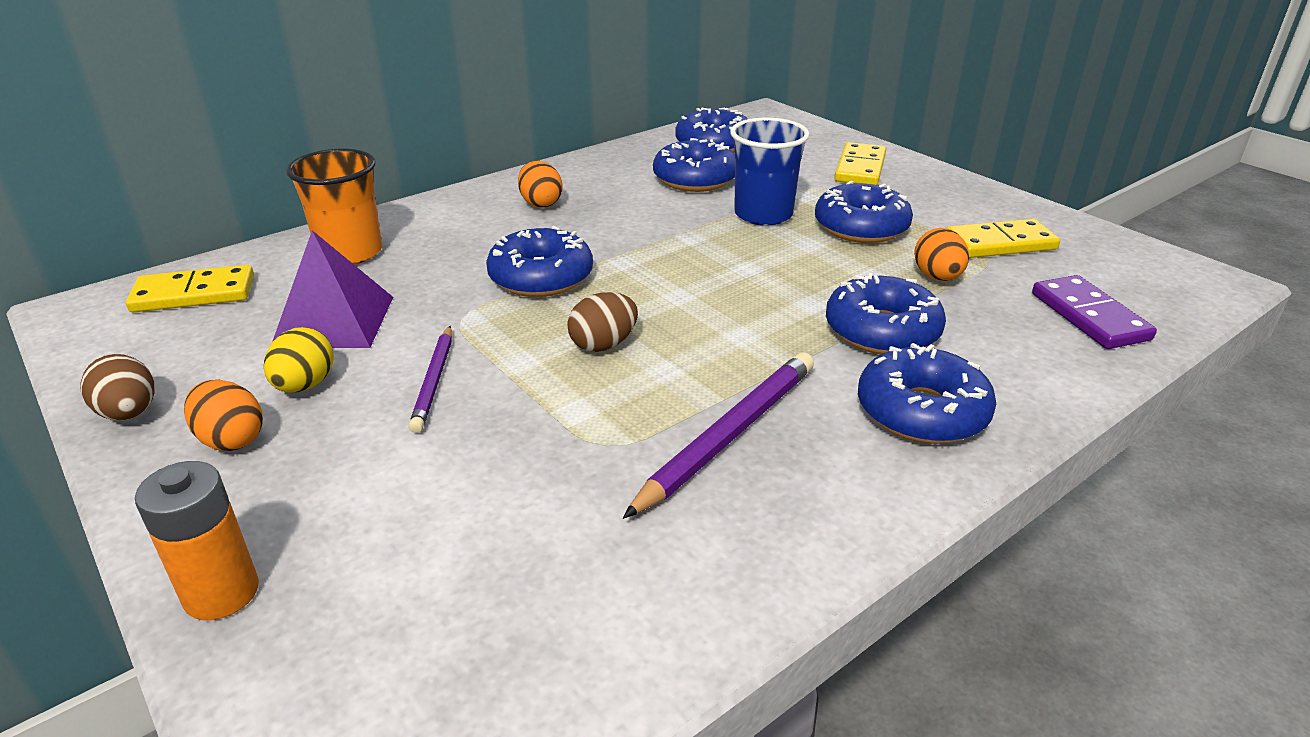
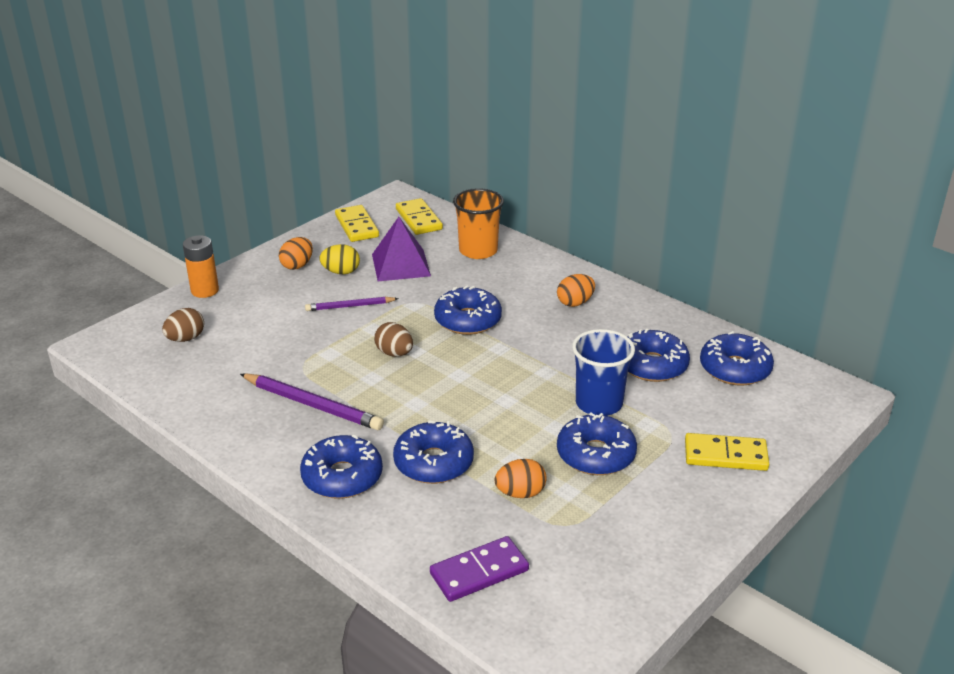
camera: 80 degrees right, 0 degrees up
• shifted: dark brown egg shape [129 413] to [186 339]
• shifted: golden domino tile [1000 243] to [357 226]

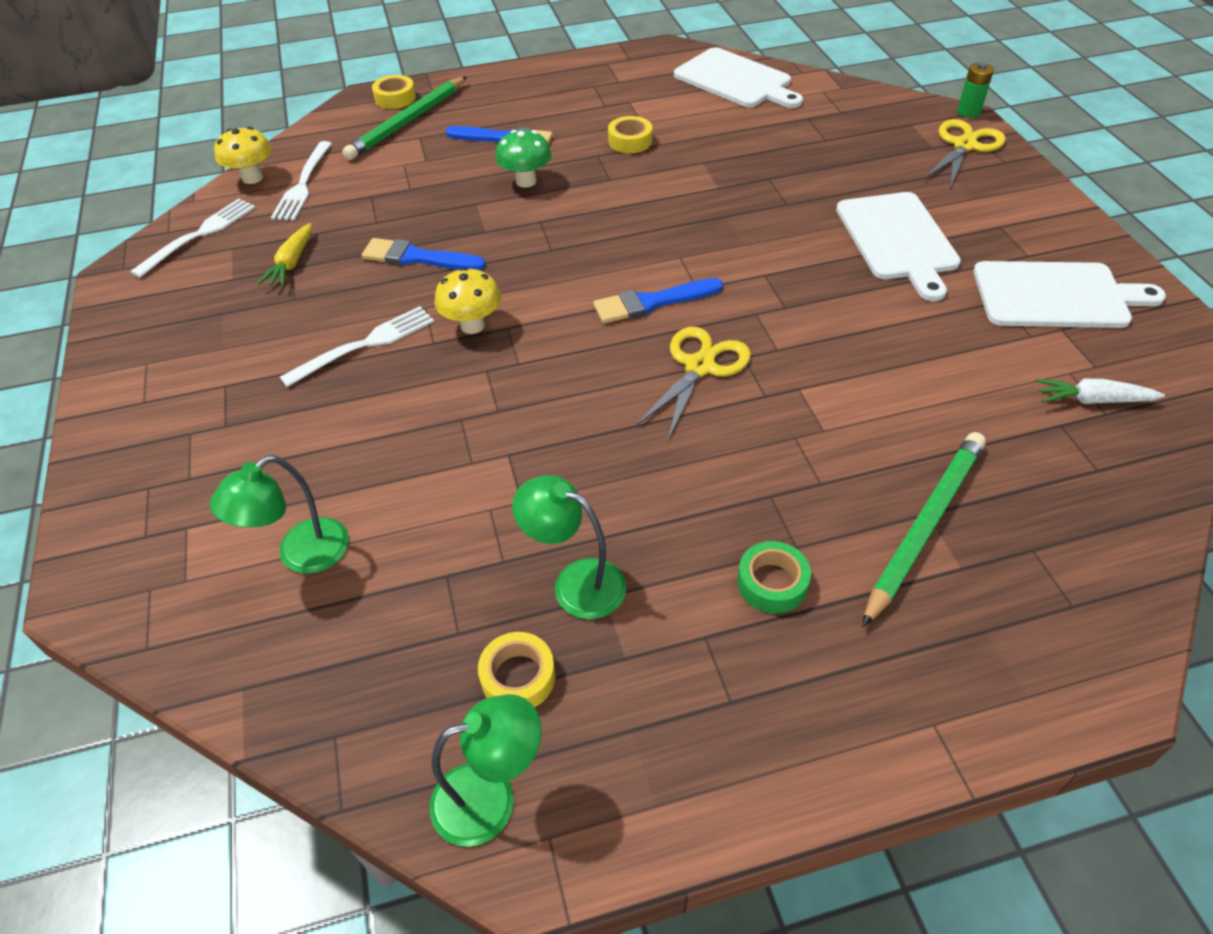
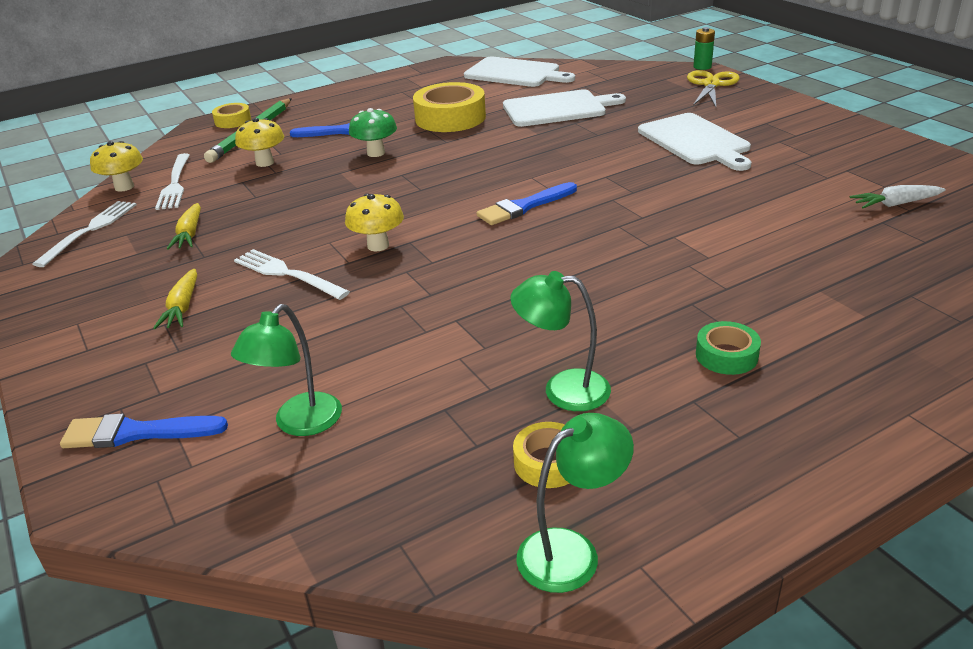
camera: 15 degrees left, 15 degrees down
• gone: golden shears [699 366]
• gone: leaf-green wooden pencil [924 526]
• new: golden root vegetable [182 307]
• new: golden fungus [265 163]
• shifted: royal blue brush [417 258] to [136 433]
• shifted: pure white cutting board [1056 295] to [557 109]
• rotated: pure white dinner fork [365 344] = [286 274] 90 degrees counterclockwise
• scaled: golden roll of tape [630 141] = [450 118] x1.91

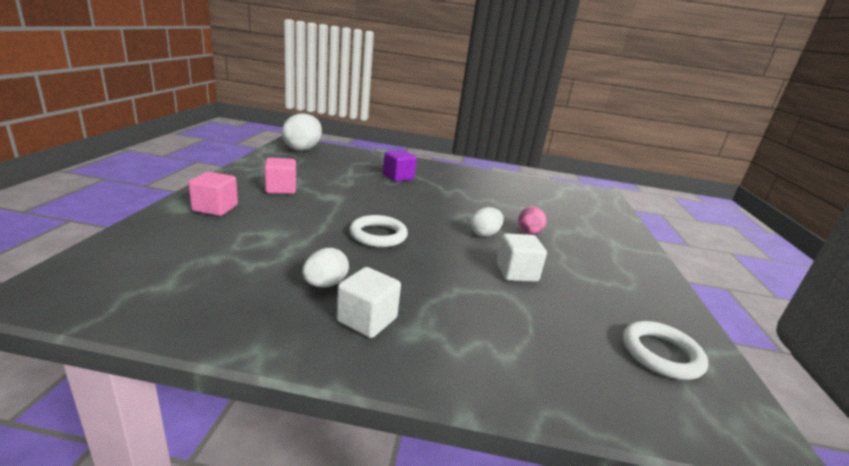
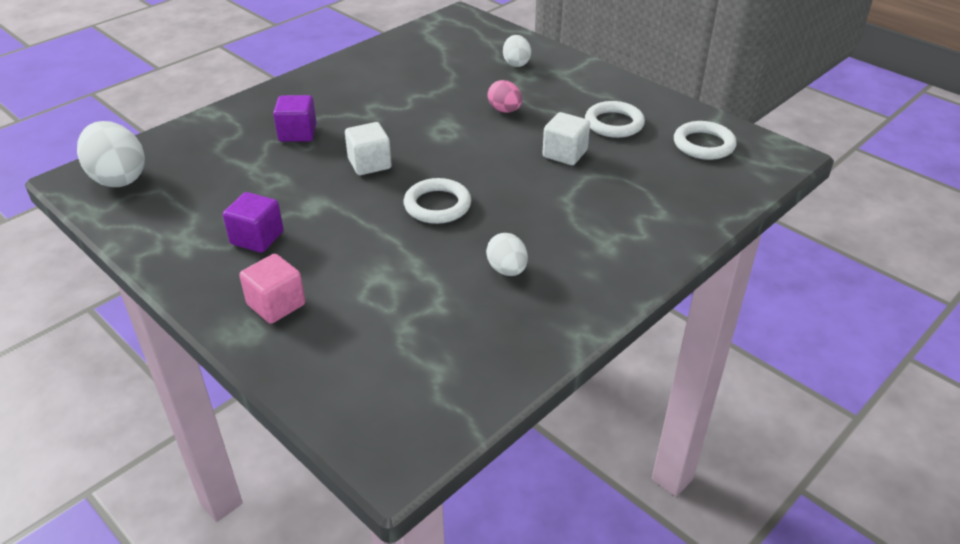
camera: 50 degrees left, 15 degrees up
• new: pure white hoop [614 123]
• shifted: pure white block [367 320] to [369 164]
• shifted: pure white egg shape [484 234] to [516 63]
• repainted: rosy block [281 189] to violet block [257 238]

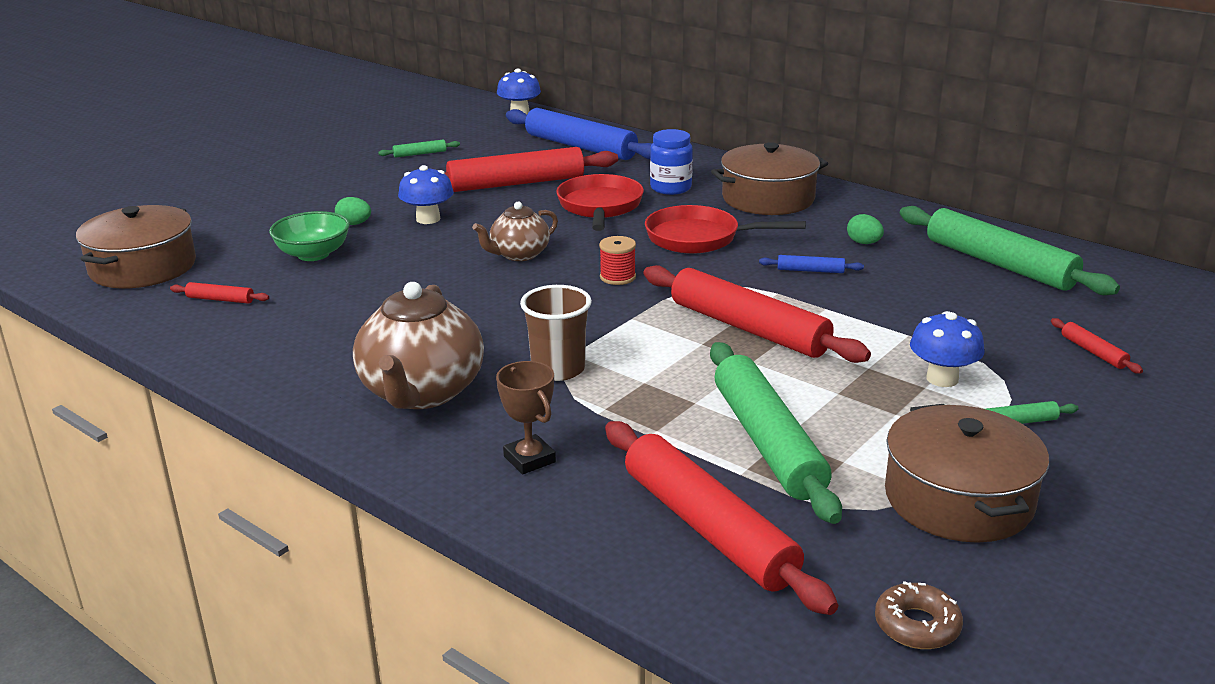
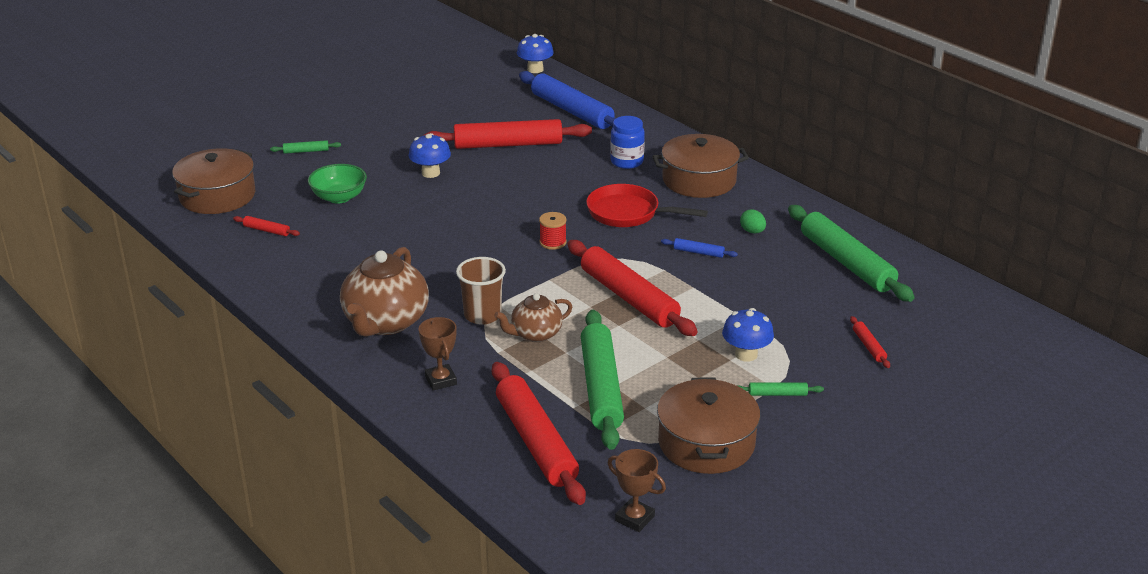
camera: 10 degrees right, 5 degrees up
• gone: leaf-green egg shape [354 224]
• gone: scarlet pan [600 207]
• shifted: leaf-green pastry roller [420 154] to [306 151]
• shifted: dark brown tea pot [519 254] to [535 334]
• swapped: dark brown donut [917 625] to dark brown award cup [634 518]

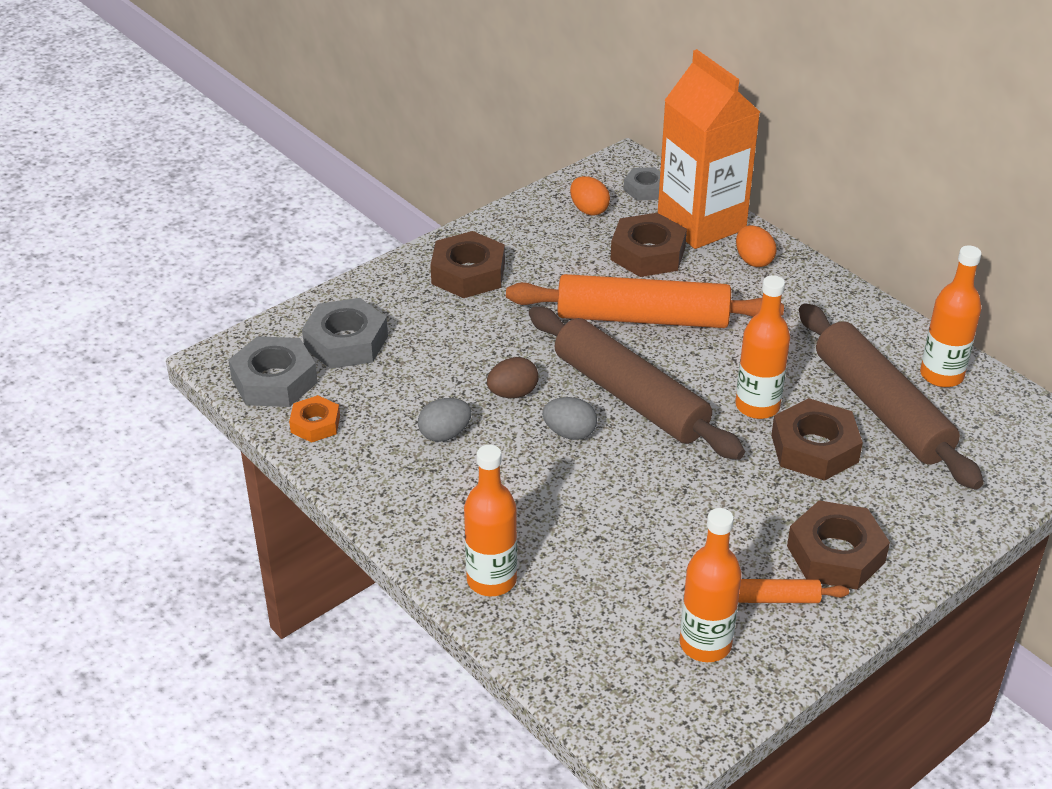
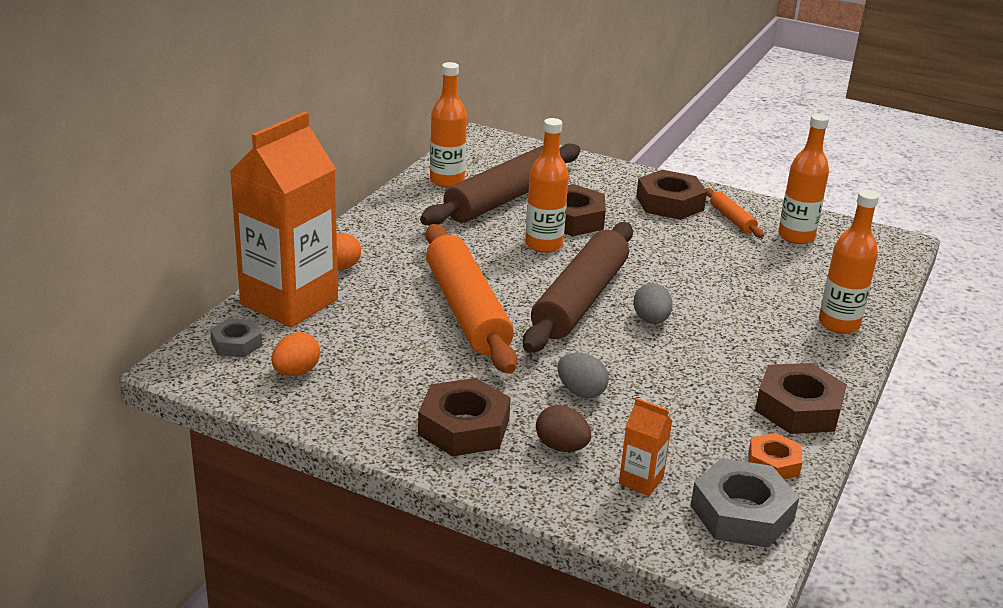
camera: 115 degrees left, 10 degrees down
• shifted: gray egg shape [445 434] to [581 392]
• shifted: dark brown egg shape [513 393] to [561 447]
• shifted: dark brown hex nut [648 253] to [798 408]
• swapped: gray hex nut [346 342] to bright orange milk carton [641 481]

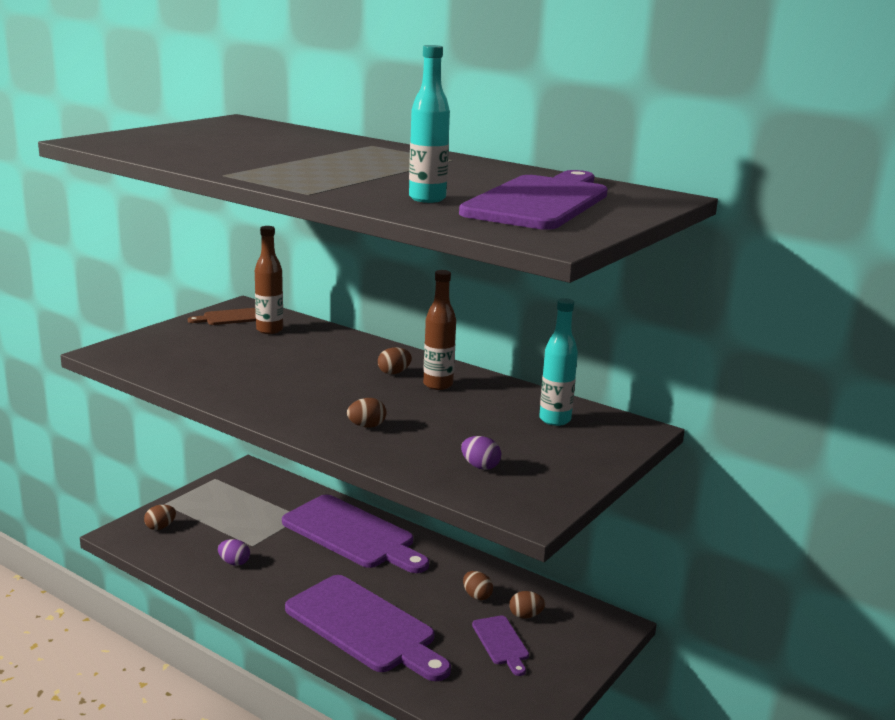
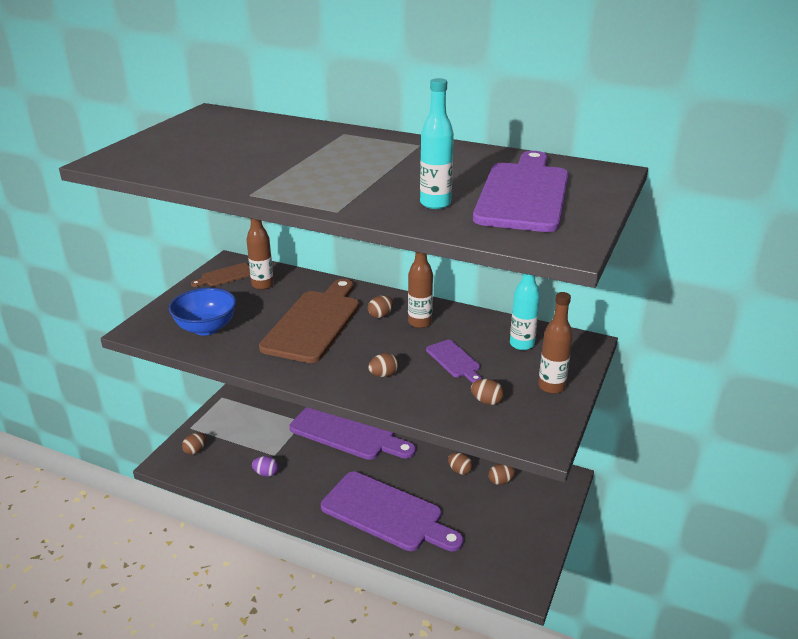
camera: 10 degrees left, 10 degrees up
• new: royal blue serving bowl [206 328]
• new: dark brown cutting board [314 323]
• new: dark brown flask [551 387]
• shifted: violet cutting board [501 643] to [454 360]
• repainted: violet egg shape [480 466] to dark brown egg shape [486 401]

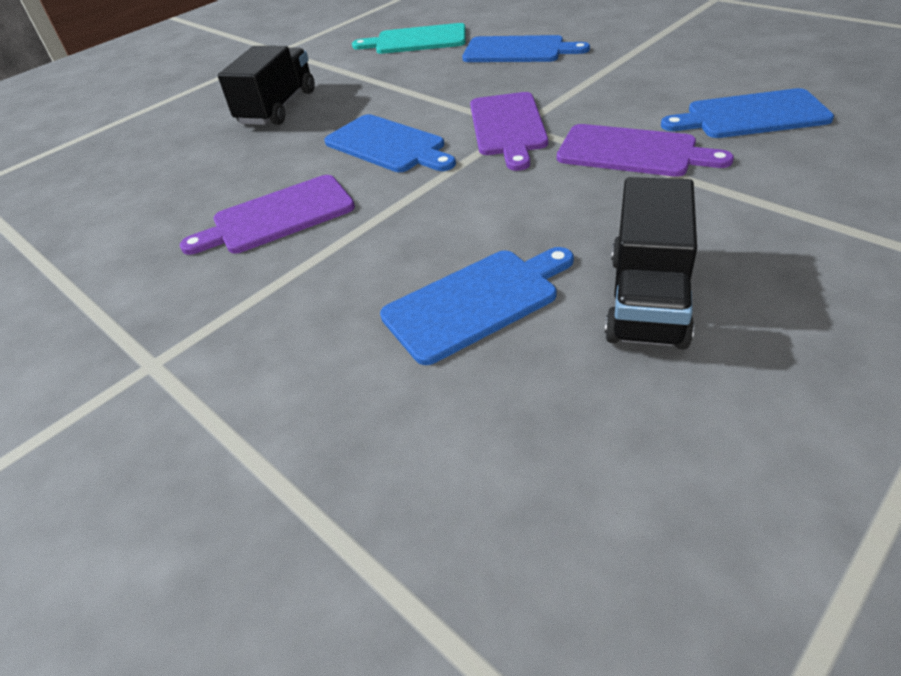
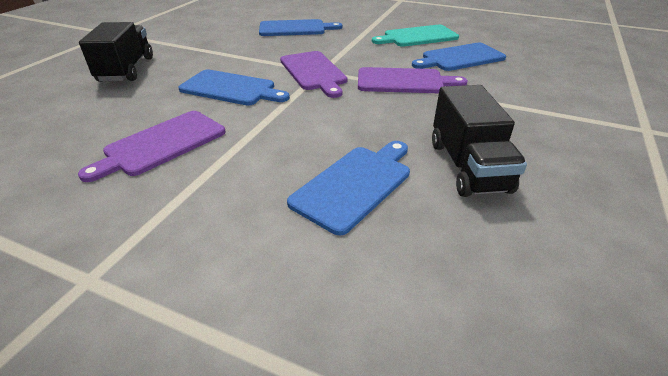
camera: 25 degrees left, 5 degrees down
• shifted: turquoise cutting board [416 40] to [417 37]

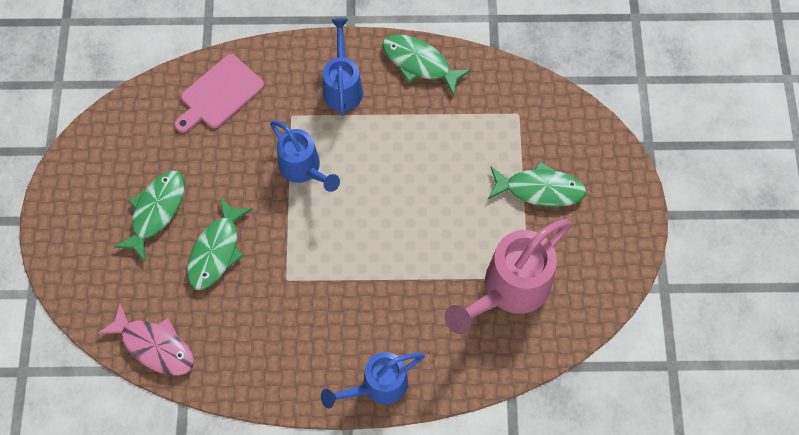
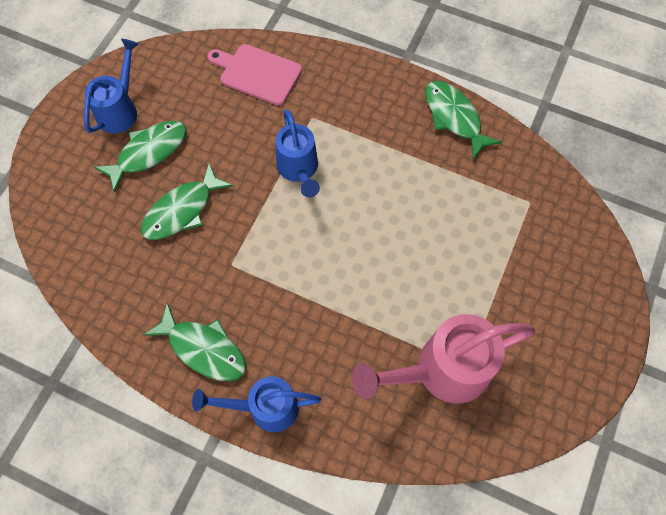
camera: 25 degrees right, 0 degrees up
• gone: rosy fish figure [154 346]
• shifted: royal blue watering can [342 86] to [120 110]
• shifted: leaf-green fish figure [539 189] to [203 349]
• rotated: rosy cutting board [219 94] = [257 73] 45 degrees clockwise

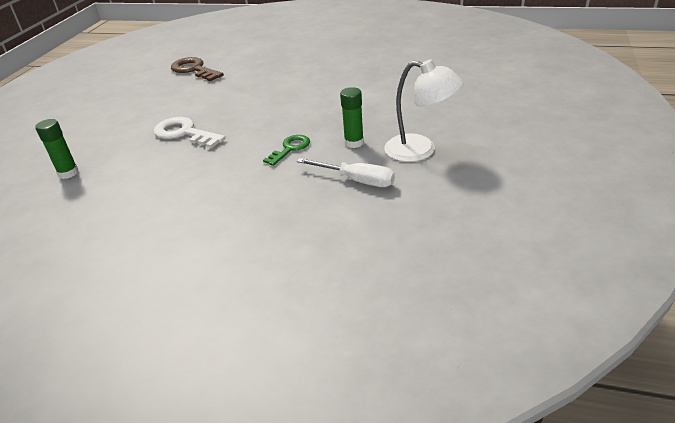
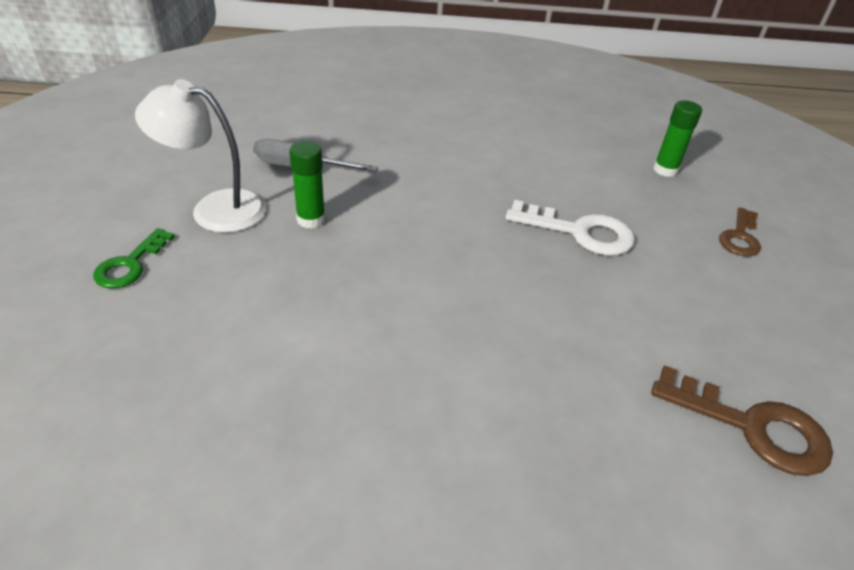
camera: 160 degrees right, 5 degrees up
• new: dark brown key [740 237]
• shifted: leaf-green key [290 149] to [130 264]

